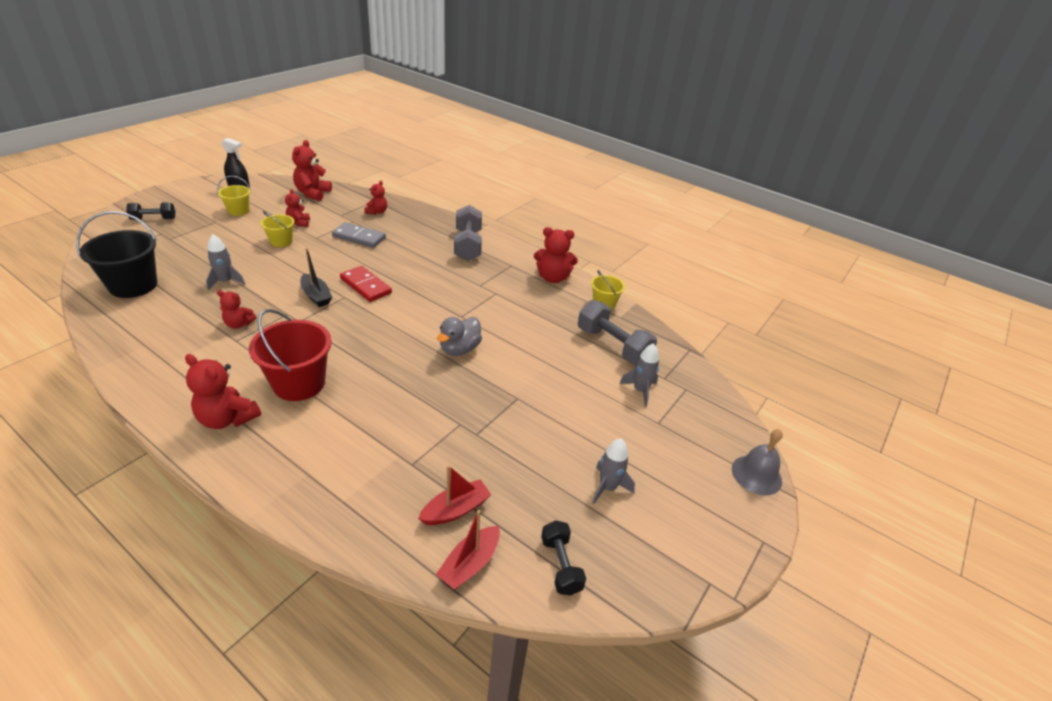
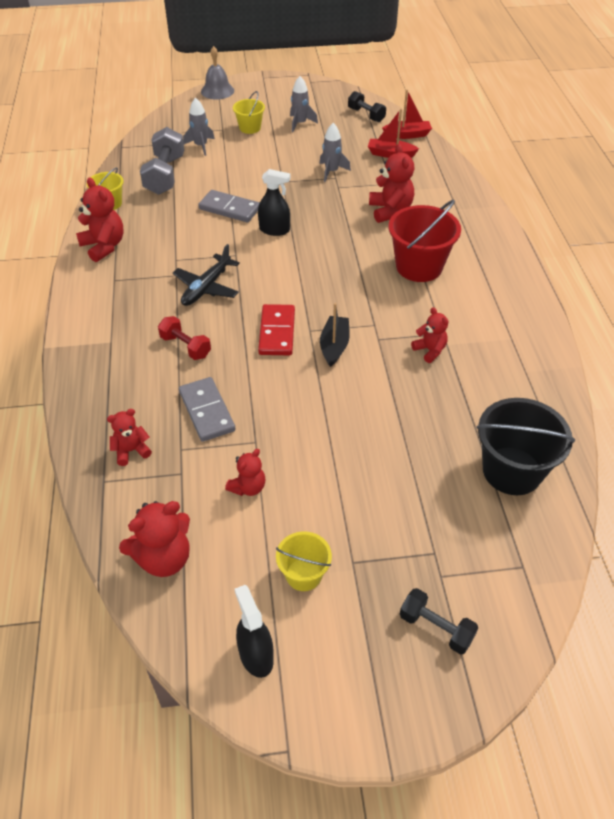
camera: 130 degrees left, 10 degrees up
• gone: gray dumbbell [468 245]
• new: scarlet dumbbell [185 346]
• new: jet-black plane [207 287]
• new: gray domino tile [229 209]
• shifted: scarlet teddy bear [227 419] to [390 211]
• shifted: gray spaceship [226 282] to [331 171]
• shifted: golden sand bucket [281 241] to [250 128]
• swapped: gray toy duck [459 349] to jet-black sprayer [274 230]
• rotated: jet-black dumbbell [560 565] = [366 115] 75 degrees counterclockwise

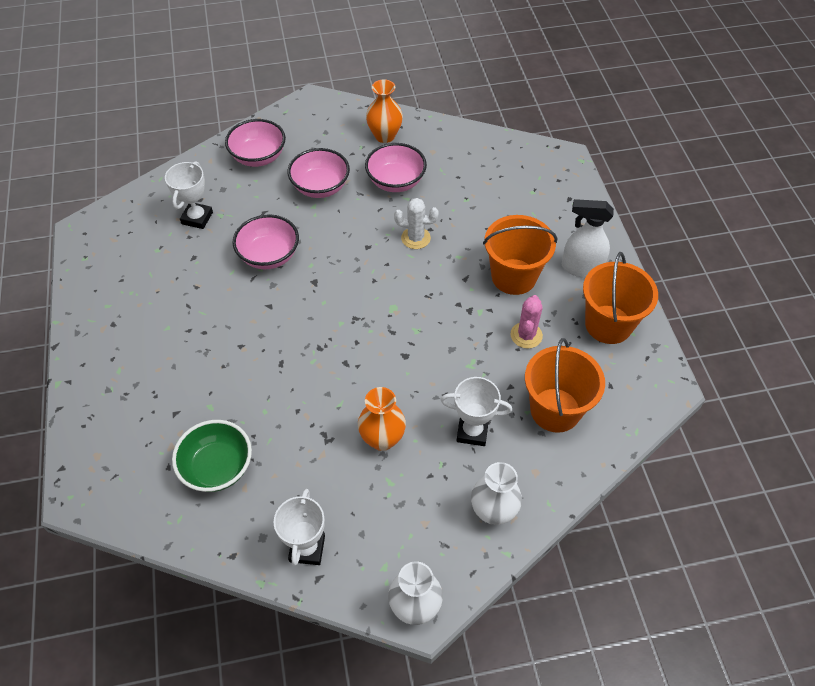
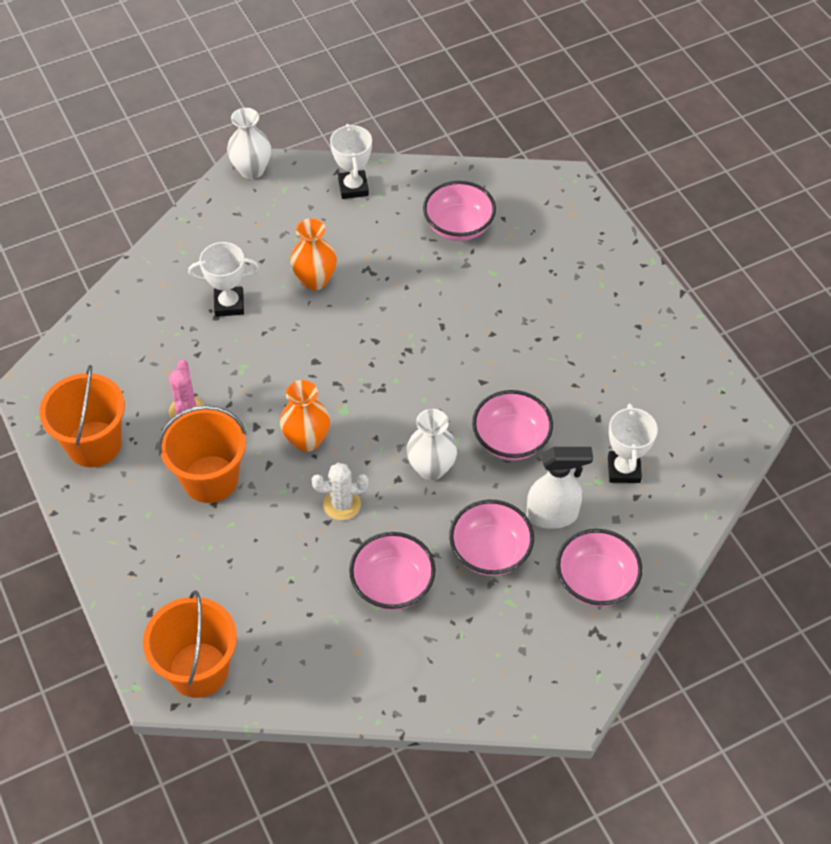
camera: 165 degrees right, 0 degrees up
• shifted: bright orange vase [384 136] to [307 440]
• shifted: pure white vase [493 511] to [431 468]
• shifted: bright orange sand bucket [555 410] to [199 669]
• shifted: pure white sprayer [581 268] to [552 515]
• repainted: leaf-green serving bowl [217 467] to rosy serving bowl [458 226]

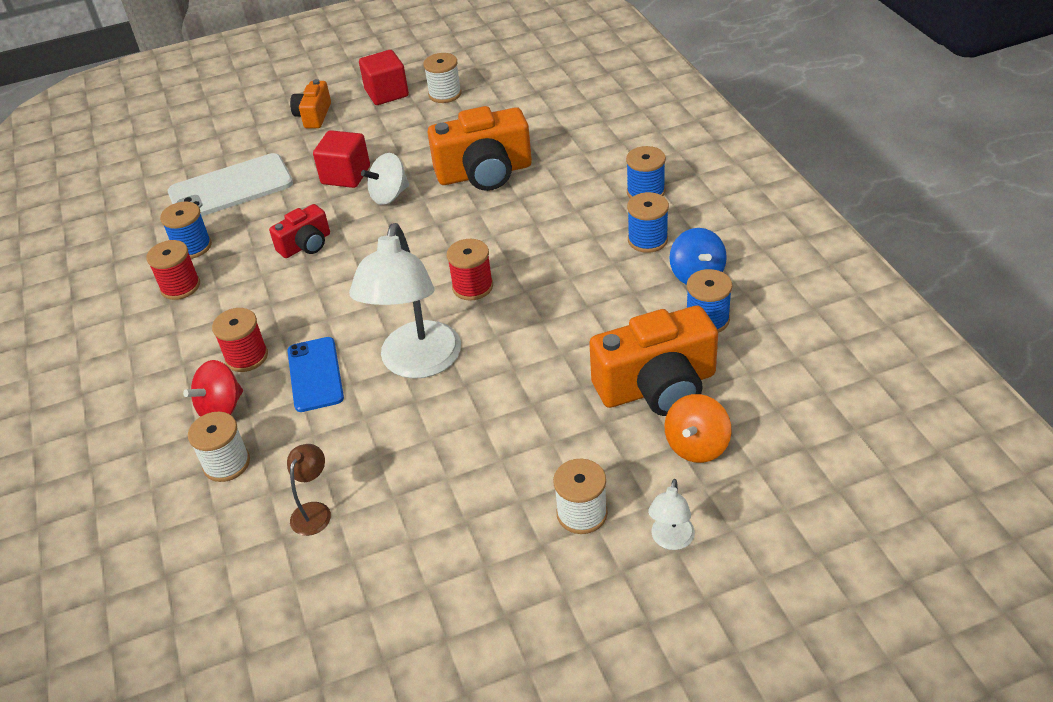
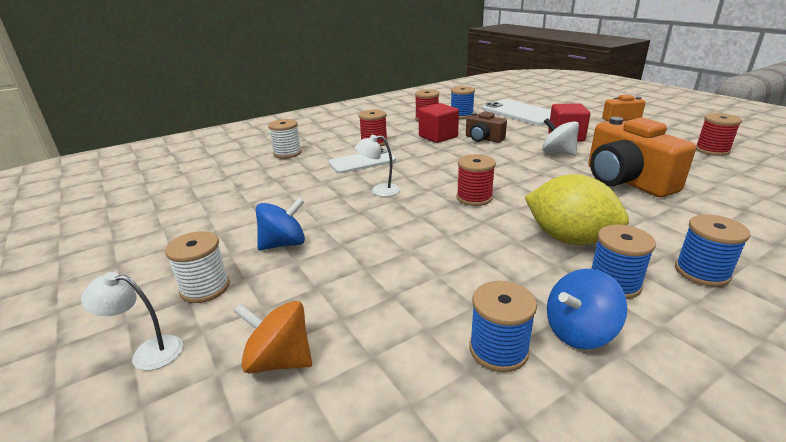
camera: 75 degrees right, 15 degrees down
• gone: scarlet spinning top [221 408]
• gone: dark brown desk lamp [314 511]
• gone: bright orange camera [657 386]
• new: royal blue spinning top [284 244]
• new: golden citrus fruit [569 239]
• shifted: scarlet block [386 93] to [438 137]
• repainted: scarlet camera [306 245] to dark brown camera [483 139]
• repainted: royal blue phone [315 374] to pure white phone [362 162]
• repainted: pure white reel of thread [445 94] to scarlet reel of thread [712 150]
• scaled: pure white desk lamp [417 363] = [379 190] x0.45

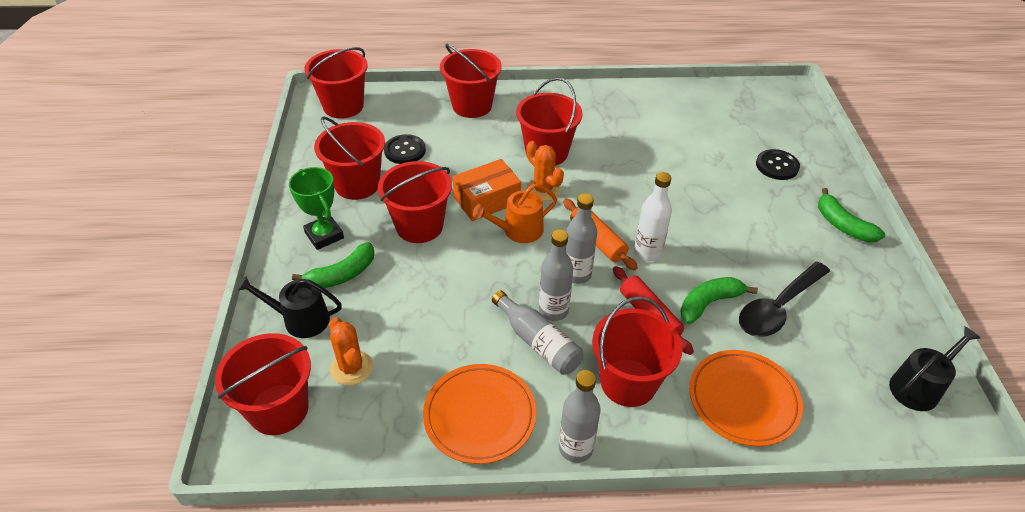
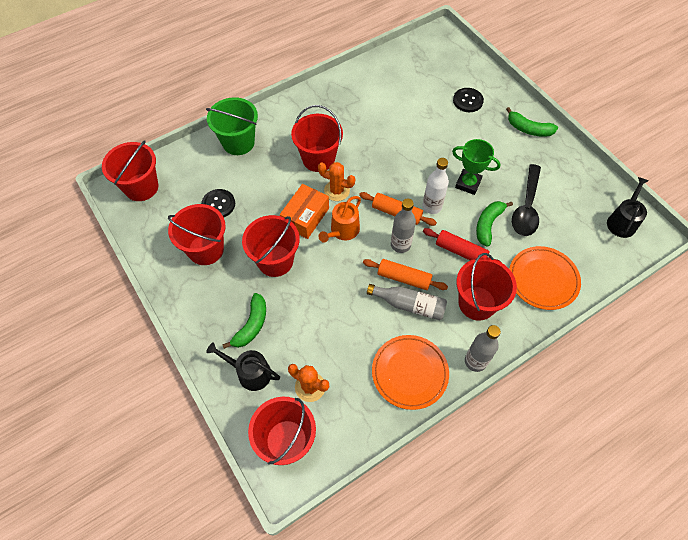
camera: 30 degrees left, 15 degrees up
• shifted: leaf-green award cup [324 235] to [468 184]
• swapped: gray flask [553 310] to bright orange pastry roller [404 278]
• repainted: scarlet sand bucket [472 106] to leaf-green sand bucket [238 142]
• rotated: jet-black watering can [300 319] = [250 373] 45 degrees clockwise

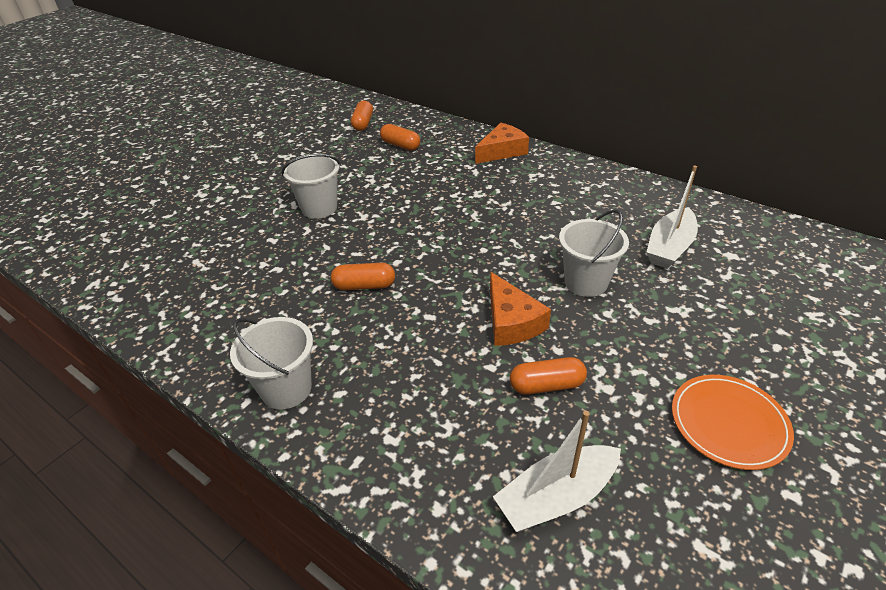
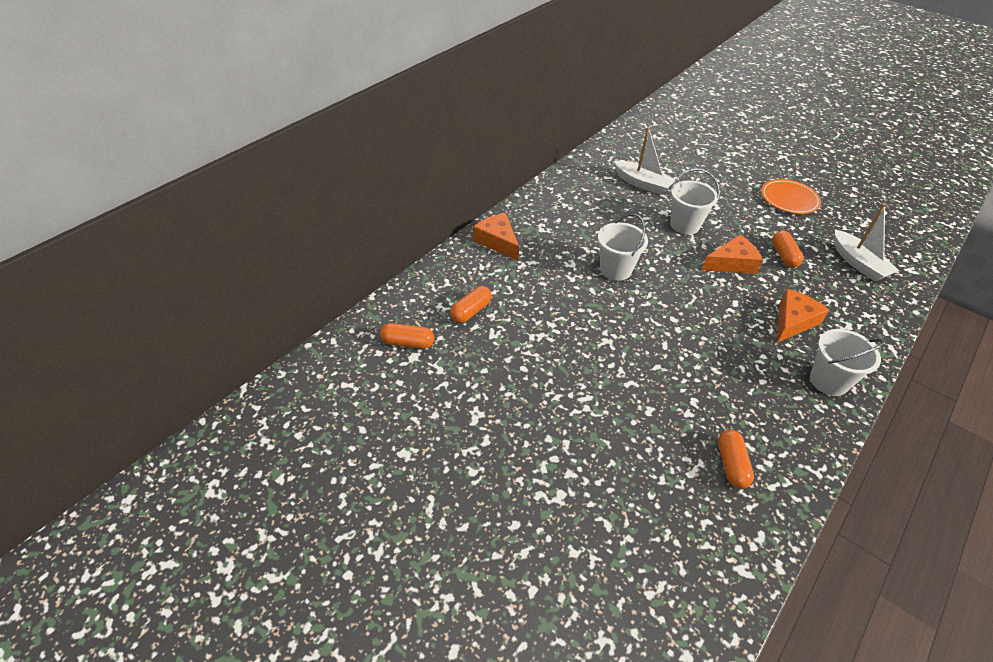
camera: 90 degrees left, 5 degrees up
• new: bright orange cheese [793 321]
• shifted: pure white sand bucket [319 208] to [615 269]
• shifted: bright orange pill [364 286] to [731 465]

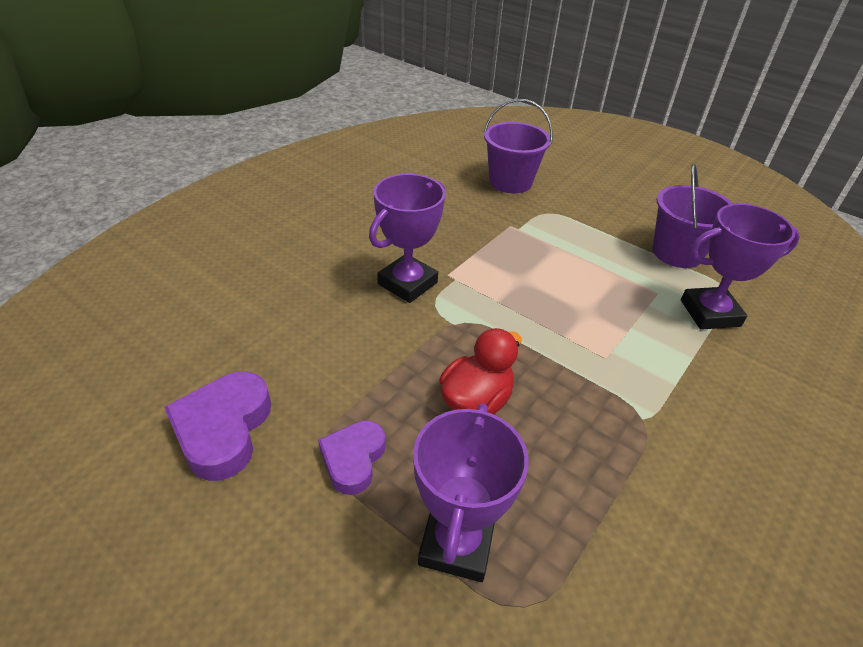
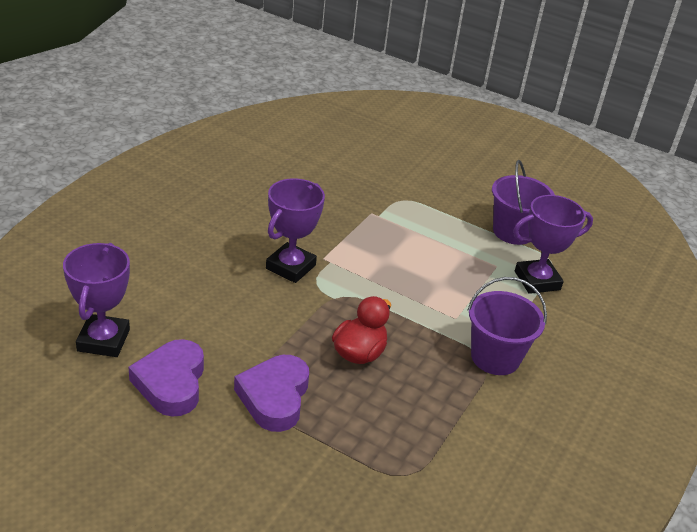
camera: 10 degrees left, 5 degrees down
• shifted: violet award cup [457 543] to [103 340]
• shifted: violet sand bucket [510 182] to [495 357]
• scaled: violet heart shape [353 459] = [274 397] x1.54

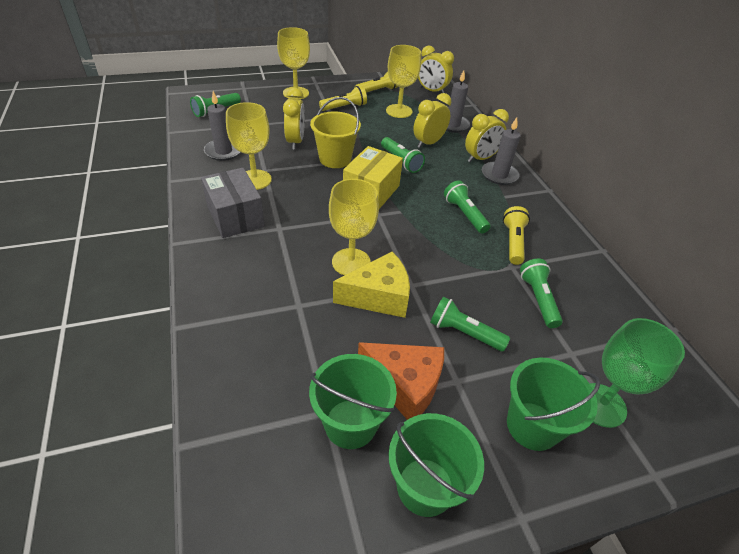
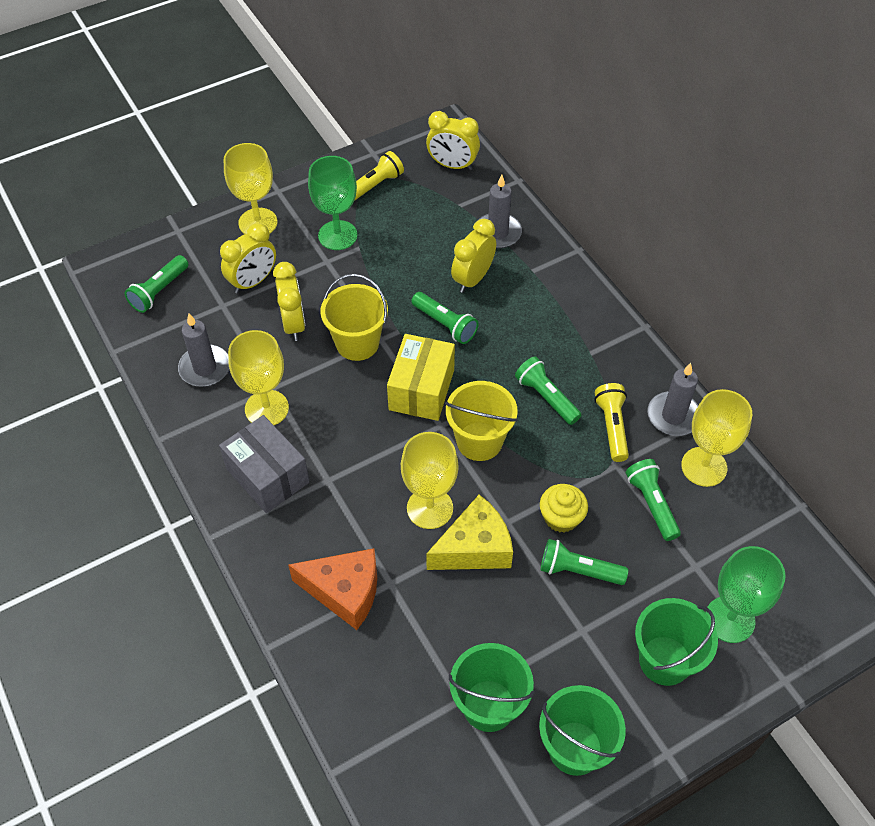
camera: 10 degrees left, 10 degrees up
• new: golden sand bucket [479 441]
• new: golden cupcake [561 517]
• shifted: bright orange cheese [405 385] to [344 592]
• shifted: golden wine glass [399 111] to [704 466]
• shifted: golden alarm clock [480 158] to [253 282]
• shifted: gray wax candle [499 175] to [673 416]
• swapped: golden pocket torch [344 107] to leaf-green wine glass [337 235]

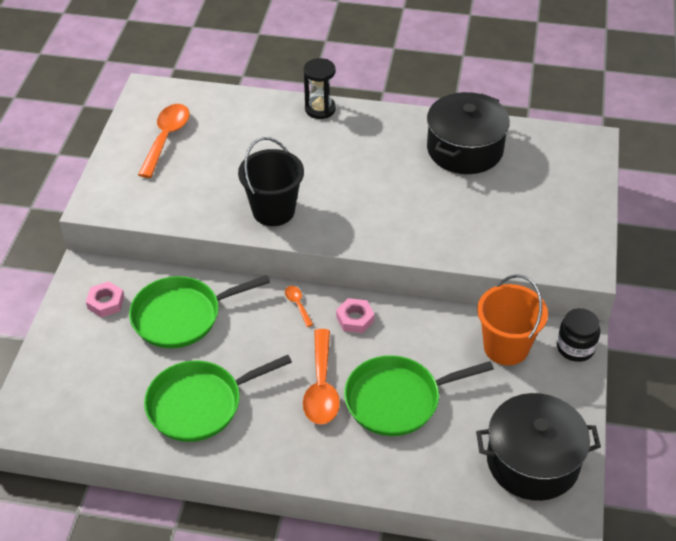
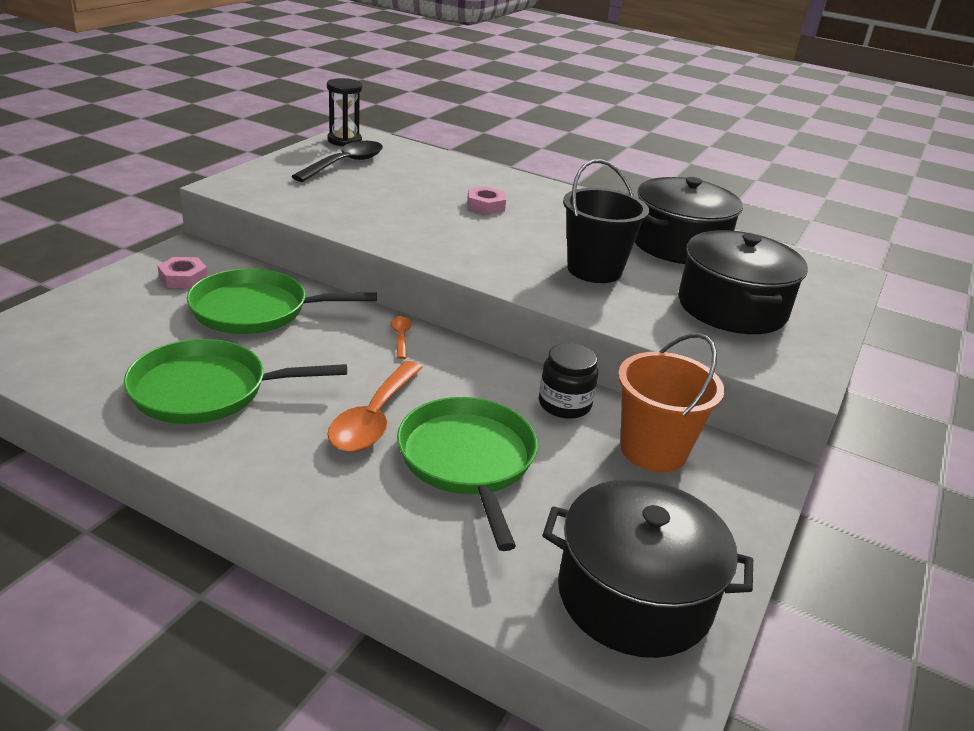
camera: 15 degrees right, 15 degrees down
• new: jet-black cooking pot [732 307]
• shifted: jet-black sand bucket [273 211] to [594 270]
• shifted: jet-black sand timer [320 109] to [344 141]
• shifted: rosy hex nut [355 319] to [485 206]
• shifted: jet-black jar [575 347] to [564 404]
• repainted: bright orange spoon [166 138] to jet-black spoon [345 164]
• rotated: leaf-green pan [397 399] = [468 461] 75 degrees clockwise

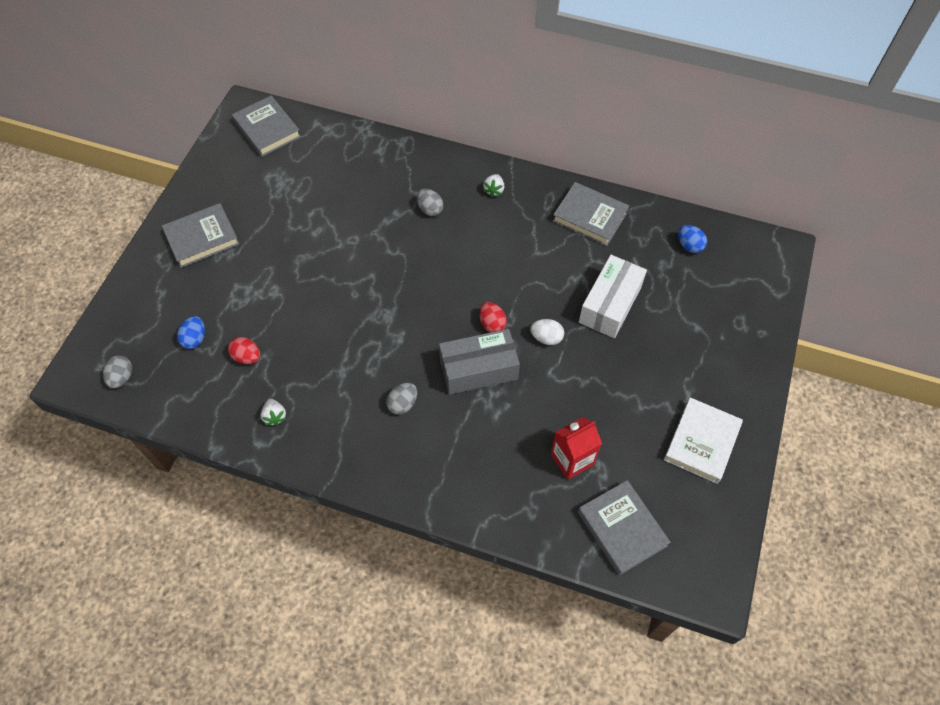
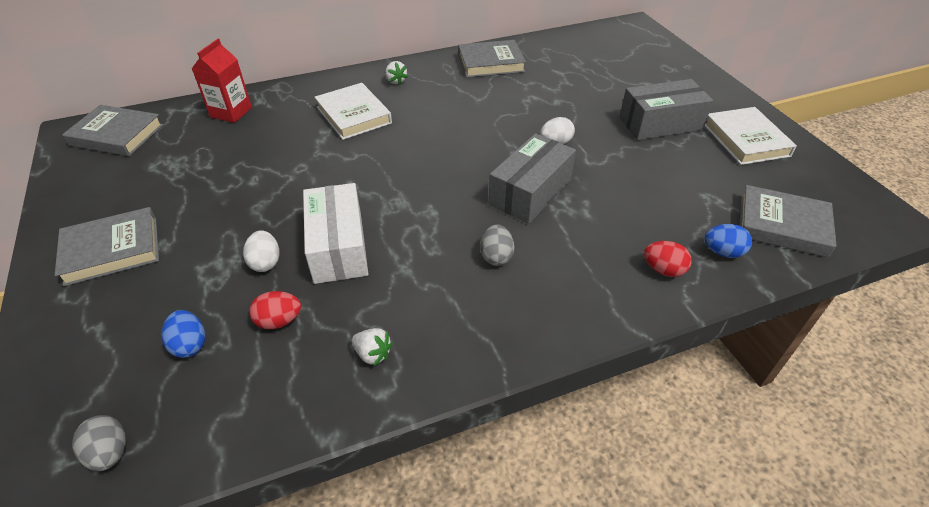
camera: 40 degrees left, 15 degrees down
• new: pure white egg shape [265 262]
• new: gray parcel [660 124]
• shifted: scarlet egg shape [492 324] to [663 270]
• shifted: scarlet milk carton [572 459] to [231 112]
• shifted: pure white parcel [610 305] to [338 247]
• shifted: royal blue egg shape [689 246] to [722 252]
• swapped: gray egg shape [430 209] to pure white hardcover [353 115]
• rotated: gray hardcover [202 238] = [112 250] 45 degrees clockwise

